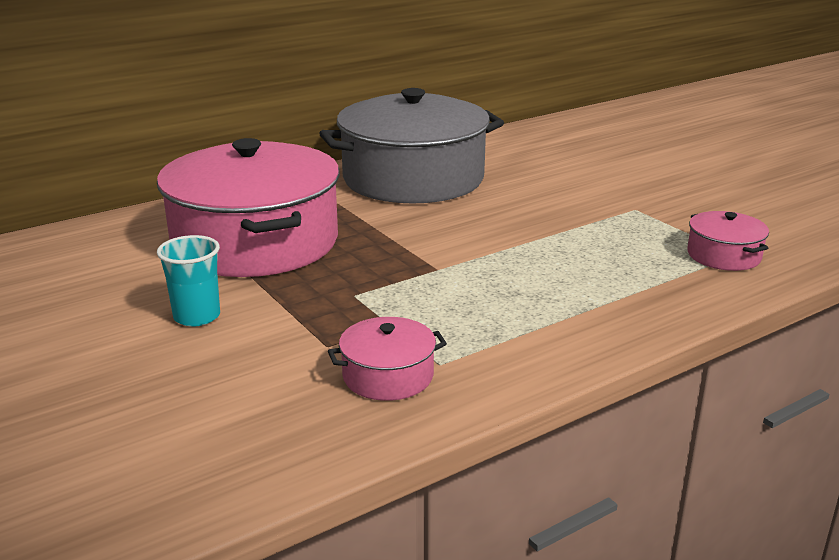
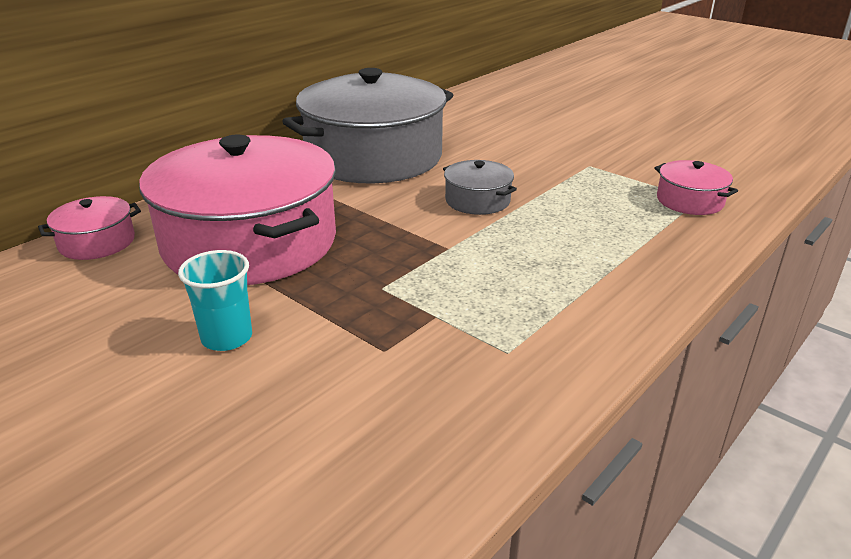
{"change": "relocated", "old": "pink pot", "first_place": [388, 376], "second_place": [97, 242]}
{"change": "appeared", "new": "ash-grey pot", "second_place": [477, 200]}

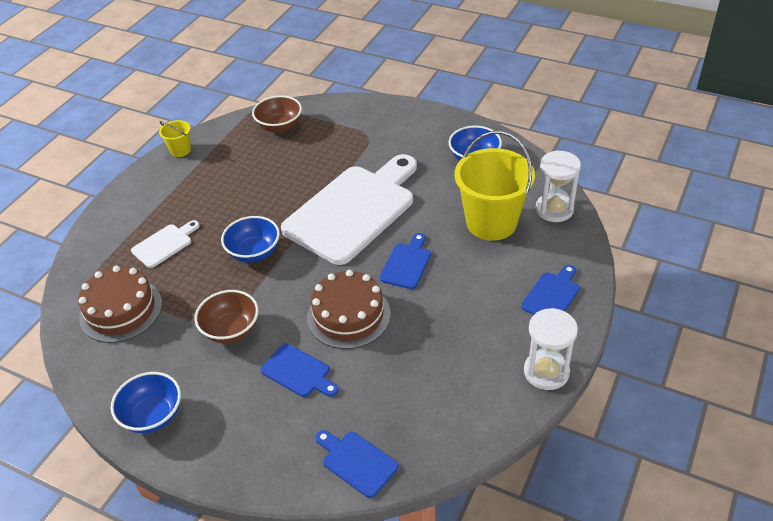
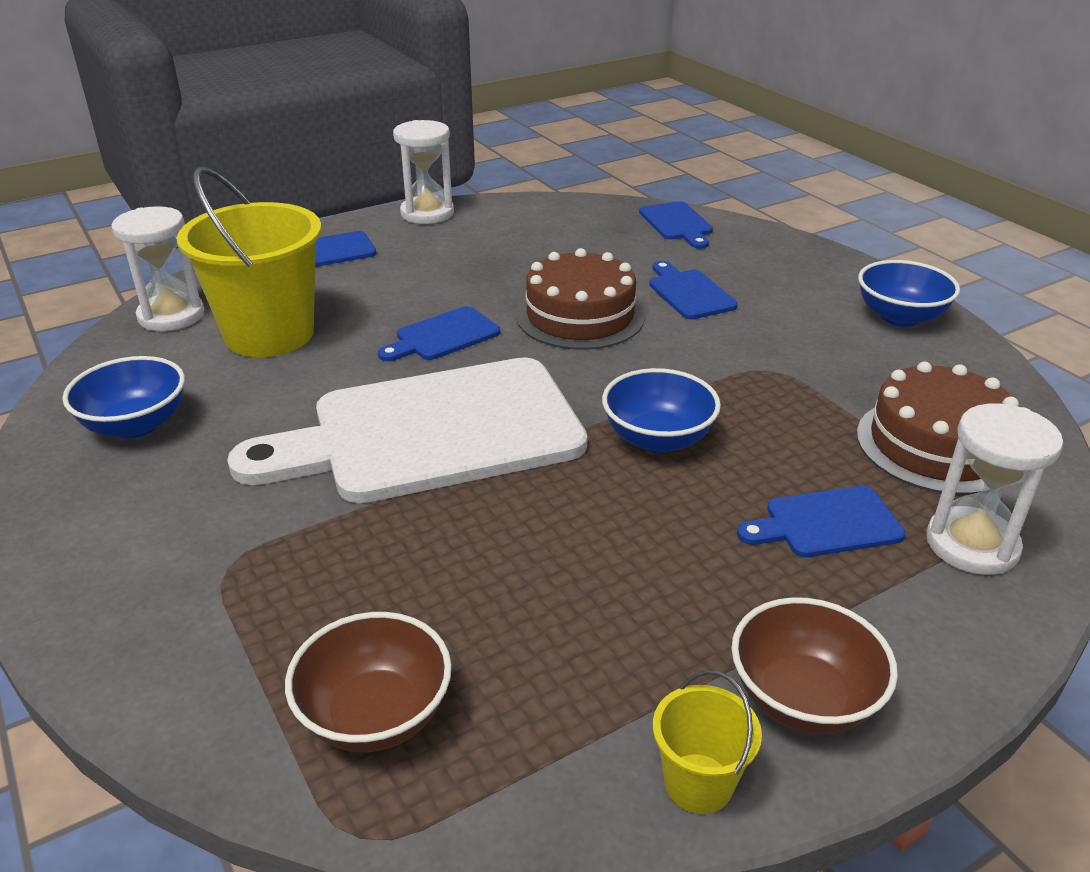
{"change": "colour", "old": "pure white bread board", "new": "cobalt bread board", "first_place": [164, 244], "second_place": [826, 523]}
{"change": "relocated", "old": "russet serving bowl", "first_place": [231, 330], "second_place": [803, 699]}
{"change": "appeared", "new": "pure white sandglass", "second_place": [972, 545]}

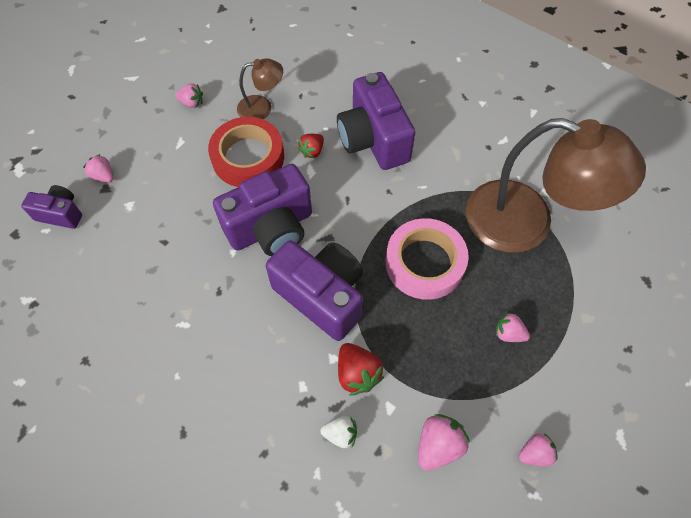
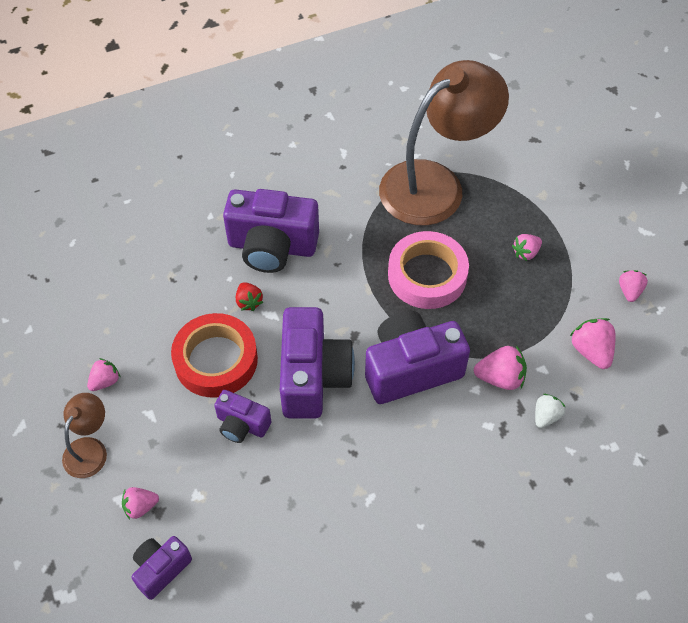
{"change": "relocated", "old": "russet lamp", "first_place": [262, 108], "second_place": [89, 449]}
{"change": "colour", "old": "crimson strawberry", "new": "pink strawberry", "first_place": [357, 374], "second_place": [500, 377]}
{"change": "appeared", "new": "violet compact camera", "second_place": [242, 425]}

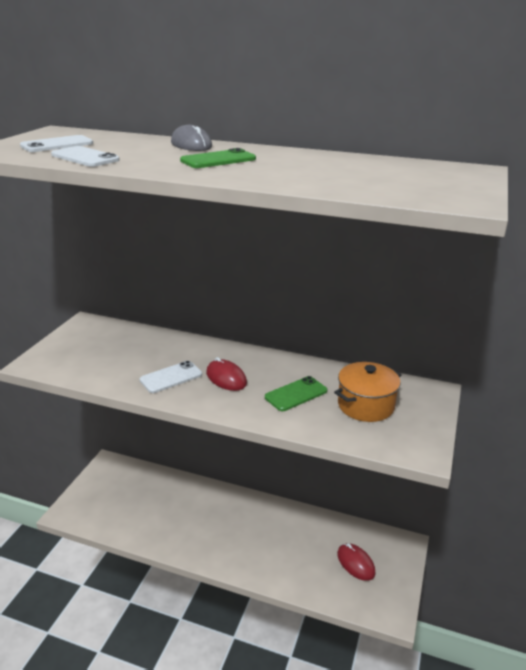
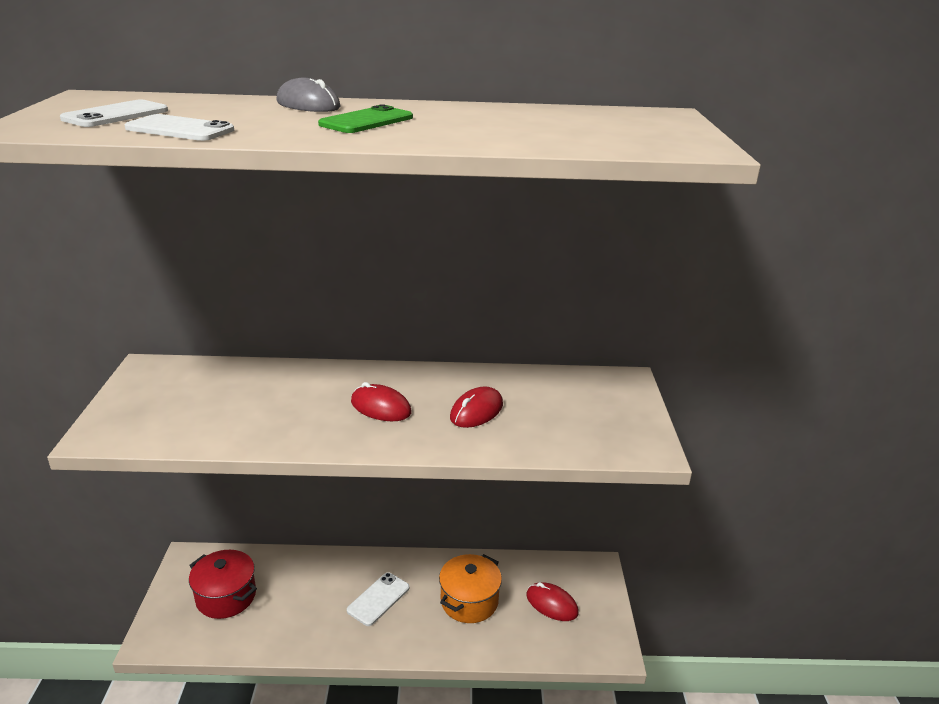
{"change": "relocated", "old": "pure white smartphone", "first_place": [171, 377], "second_place": [378, 599]}
{"change": "relocated", "old": "bright orange pot", "first_place": [366, 405], "second_place": [469, 601]}
{"change": "exchanged", "old": "emerald smartphone", "new": "crimson PC mouse", "first_place": [296, 394], "second_place": [476, 411]}
{"change": "appeared", "new": "crimson pot", "second_place": [226, 596]}

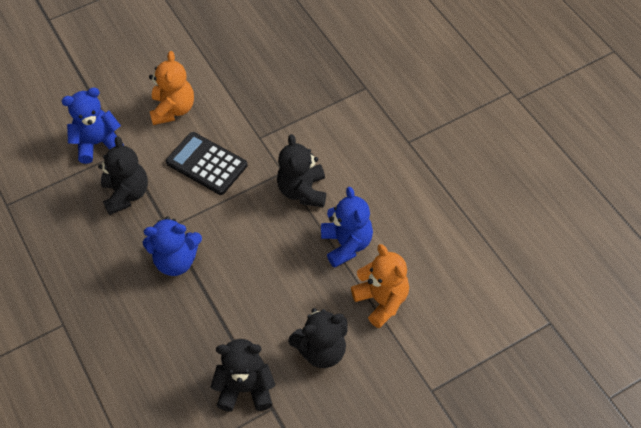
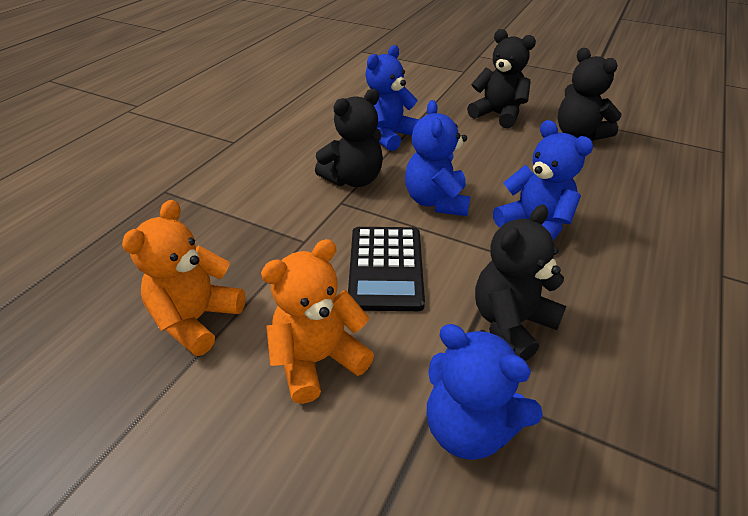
{"change": "relocated", "old": "bright orange stuffed bear", "first_place": [382, 301], "second_place": [197, 319]}
{"change": "appeared", "new": "cobalt stuffed bear", "second_place": [436, 201]}

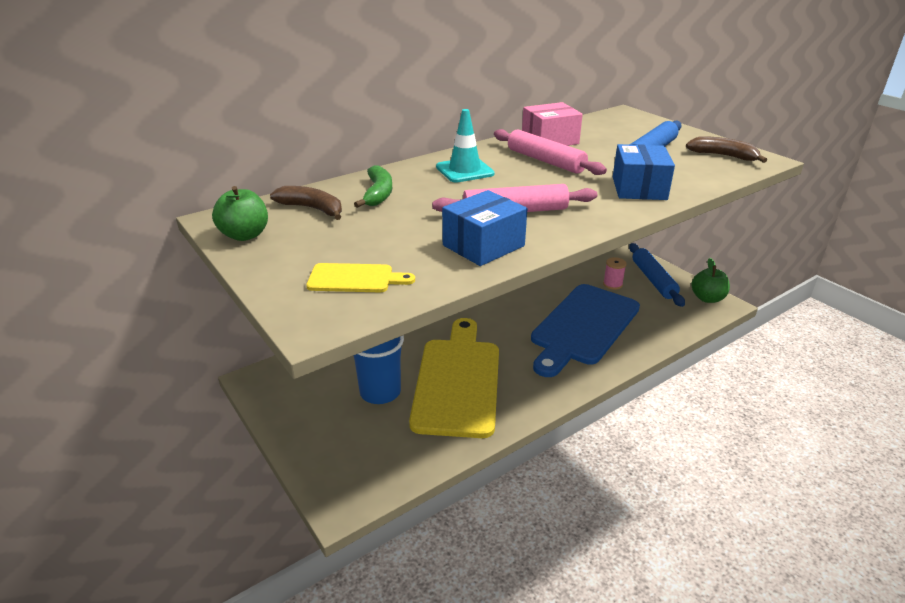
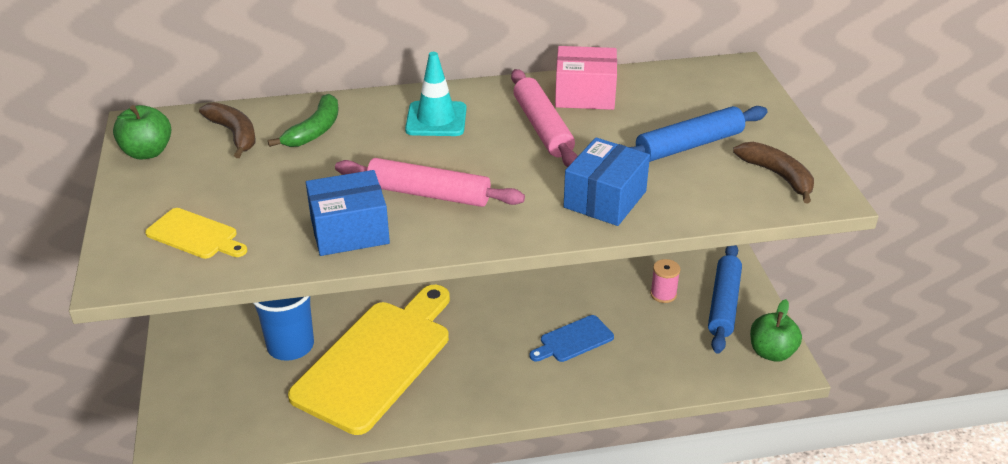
{"change": "size", "old": "cobalt bread board", "first_place": [583, 326], "second_place": [573, 340], "factor": 0.43}

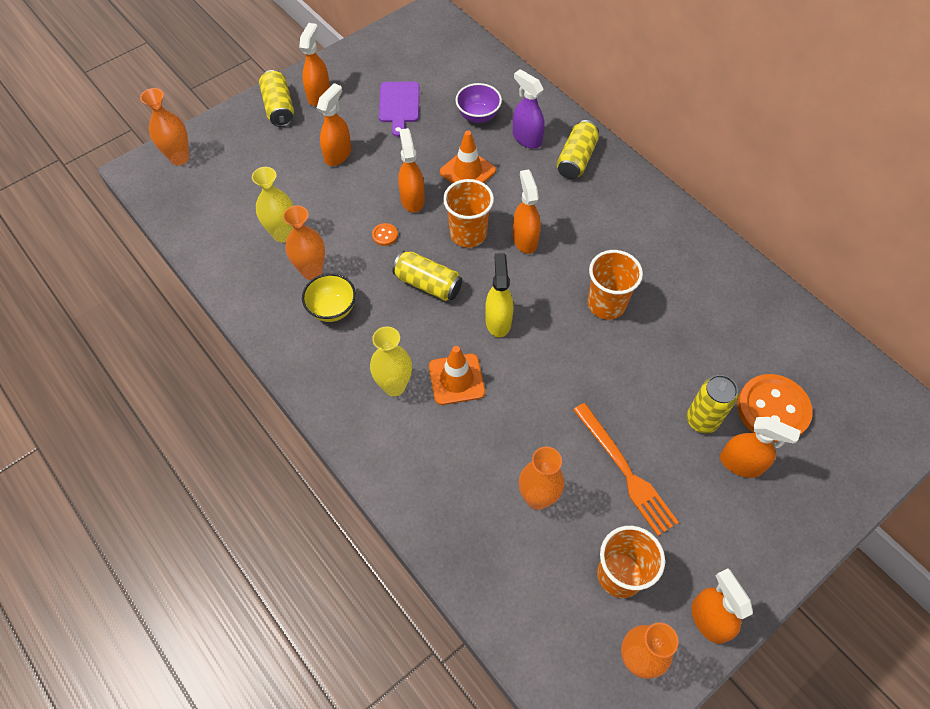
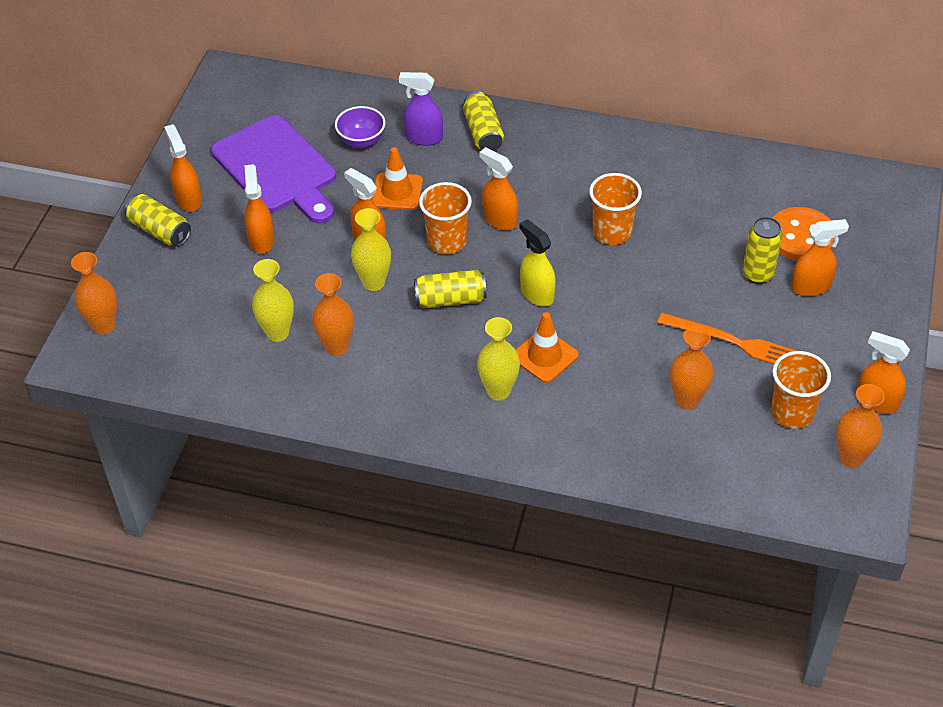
{"change": "size", "old": "violet bread board", "first_place": [399, 105], "second_place": [277, 169], "factor": 1.89}
{"change": "exchanged", "old": "bright orange shirt button", "new": "yellow flower vase", "first_place": [385, 235], "second_place": [373, 282]}
{"change": "missing", "old": "yellow serving bowl", "first_place": [332, 309]}

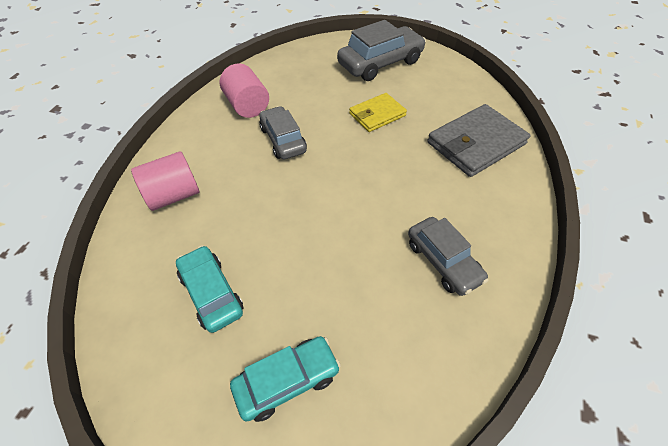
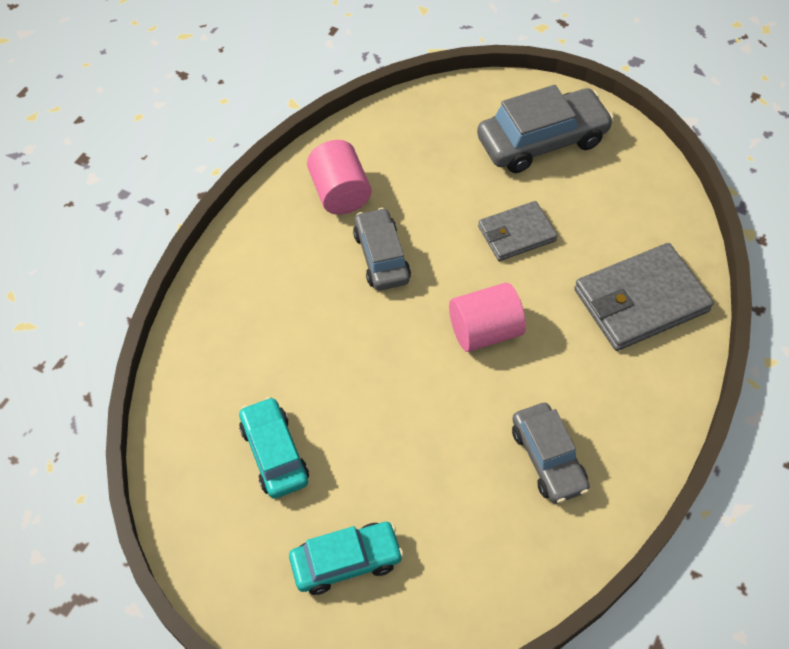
{"change": "colour", "old": "yellow billfold", "new": "ash-grey billfold", "first_place": [377, 115], "second_place": [516, 234]}
{"change": "relocated", "old": "pink cylinder", "first_place": [173, 195], "second_place": [484, 331]}

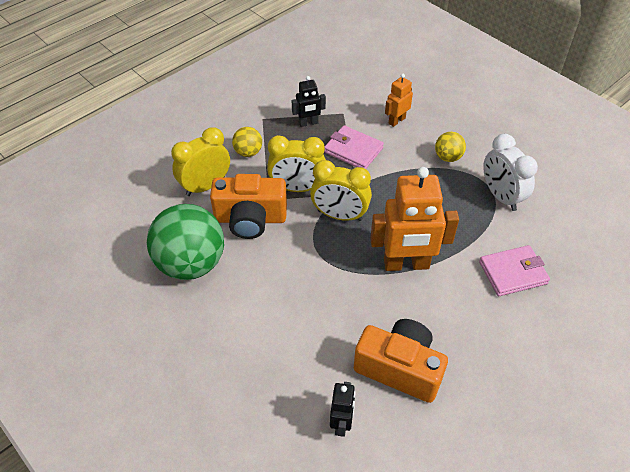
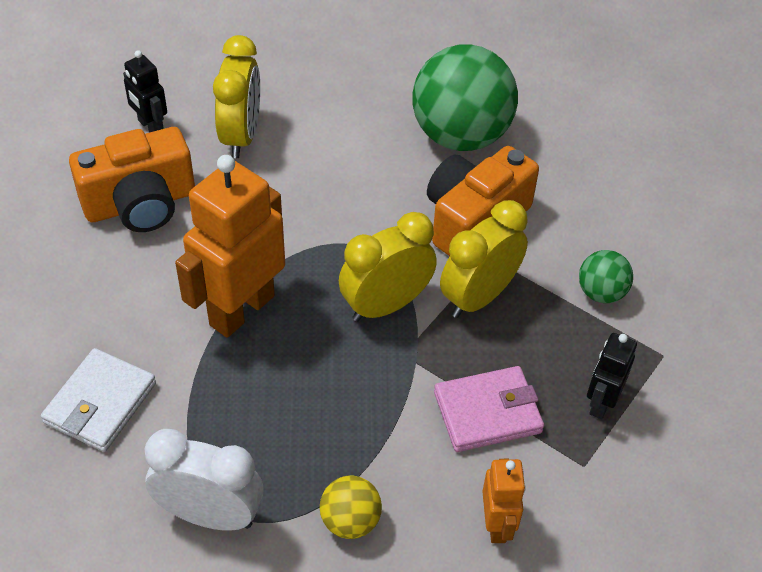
{"change": "relocated", "old": "yellow alarm clock", "first_place": [205, 186], "second_place": [241, 136]}
{"change": "colour", "old": "yellow play ball", "new": "emerald play ball", "first_place": [248, 152], "second_place": [601, 292]}
{"change": "colour", "old": "pink billfold", "new": "pure white billfold", "first_place": [513, 273], "second_place": [100, 403]}

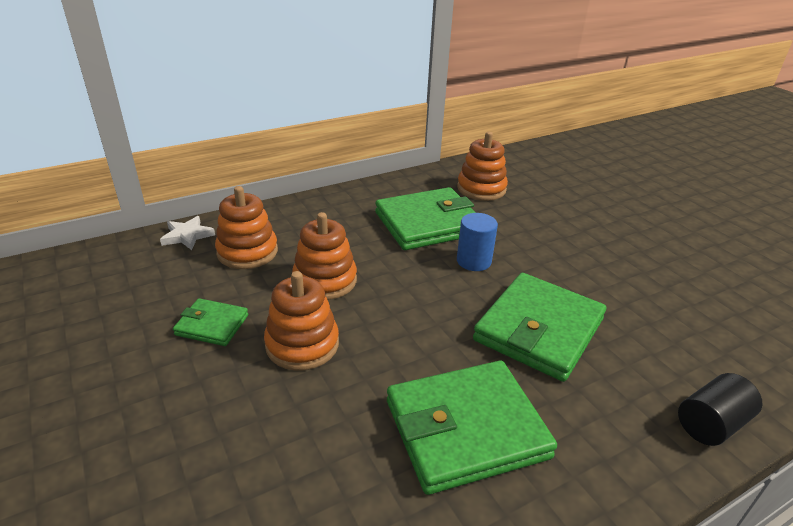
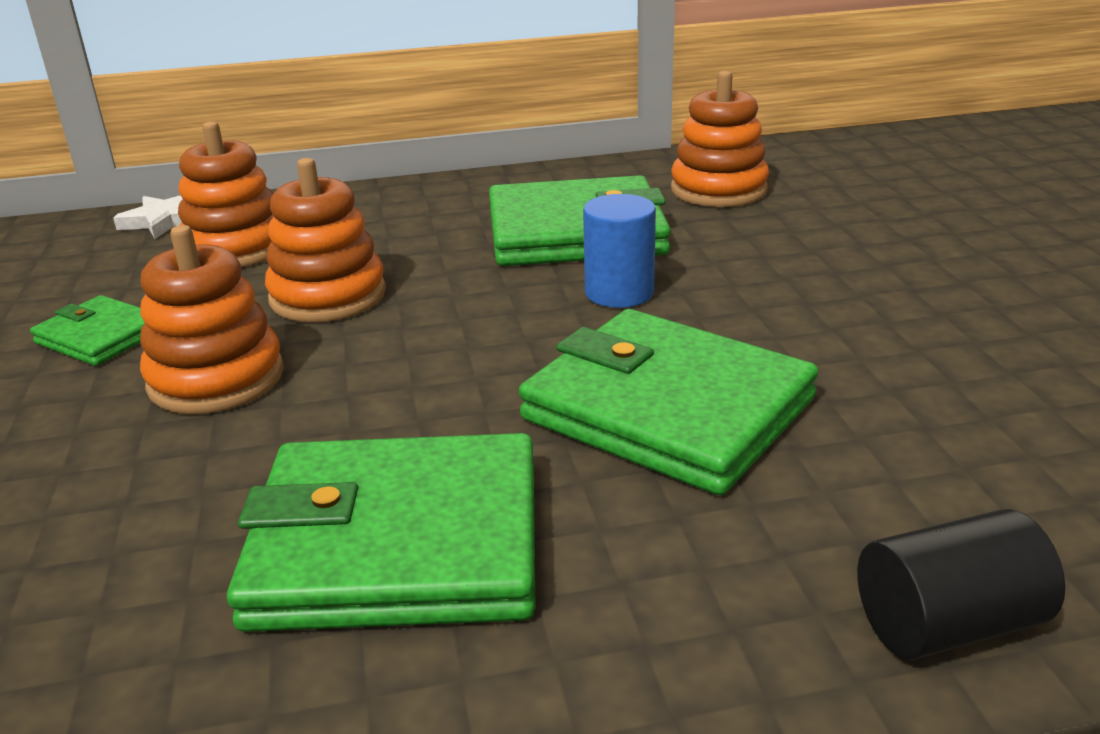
{"change": "spun", "old": "emerald billfold", "first_place": [538, 330], "second_place": [667, 409], "degrees": 75}

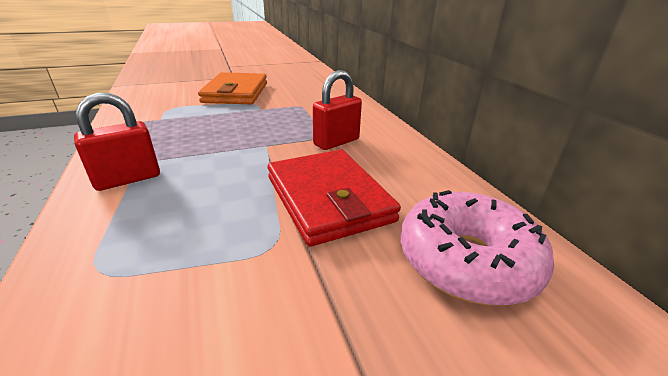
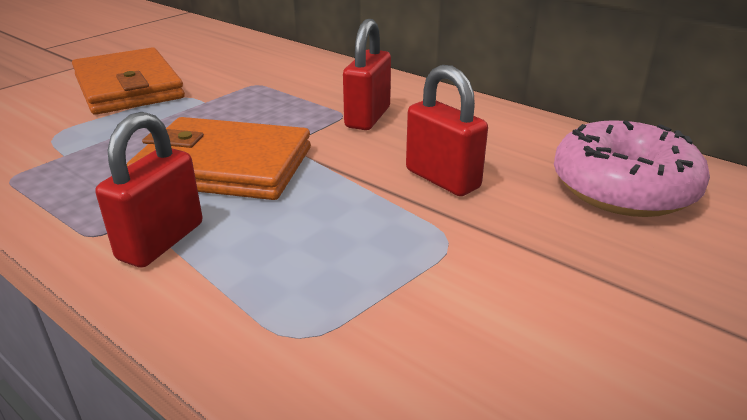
{"change": "exchanged", "old": "crimson billfold", "new": "crimson lock", "first_place": [328, 199], "second_place": [442, 179]}
{"change": "appeared", "new": "bright orange billfold", "second_place": [224, 166]}

